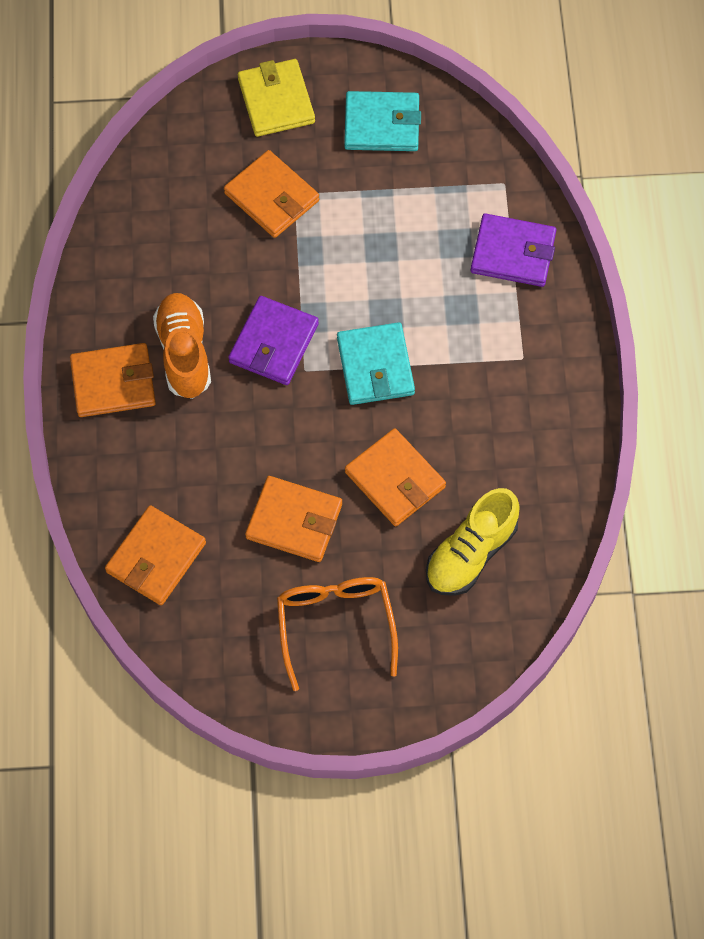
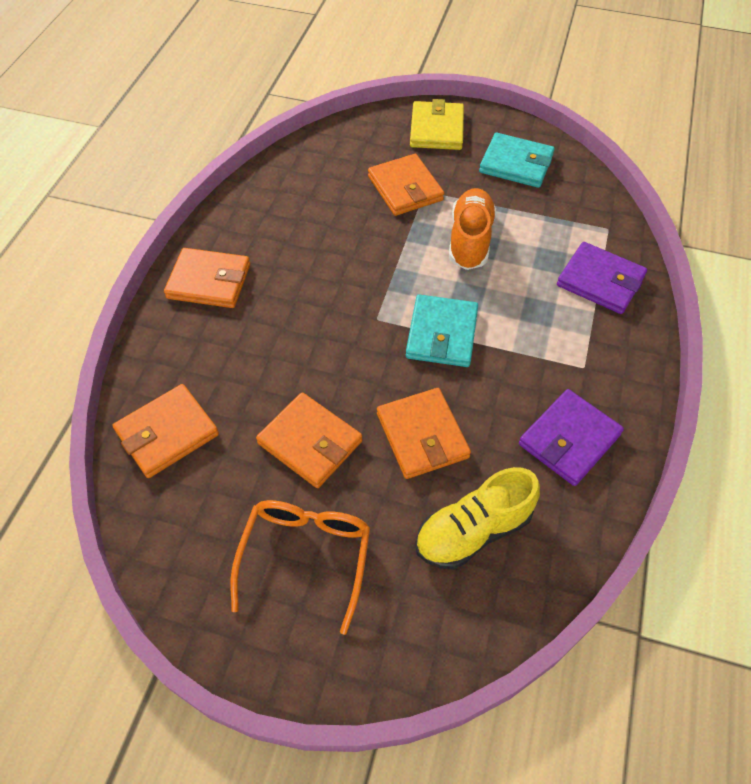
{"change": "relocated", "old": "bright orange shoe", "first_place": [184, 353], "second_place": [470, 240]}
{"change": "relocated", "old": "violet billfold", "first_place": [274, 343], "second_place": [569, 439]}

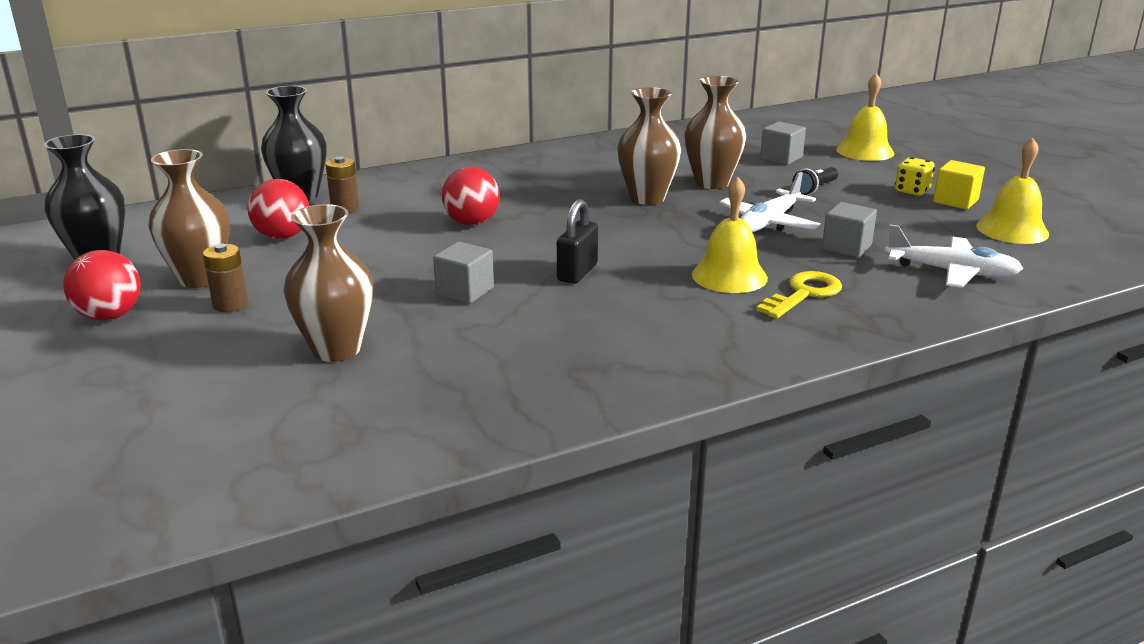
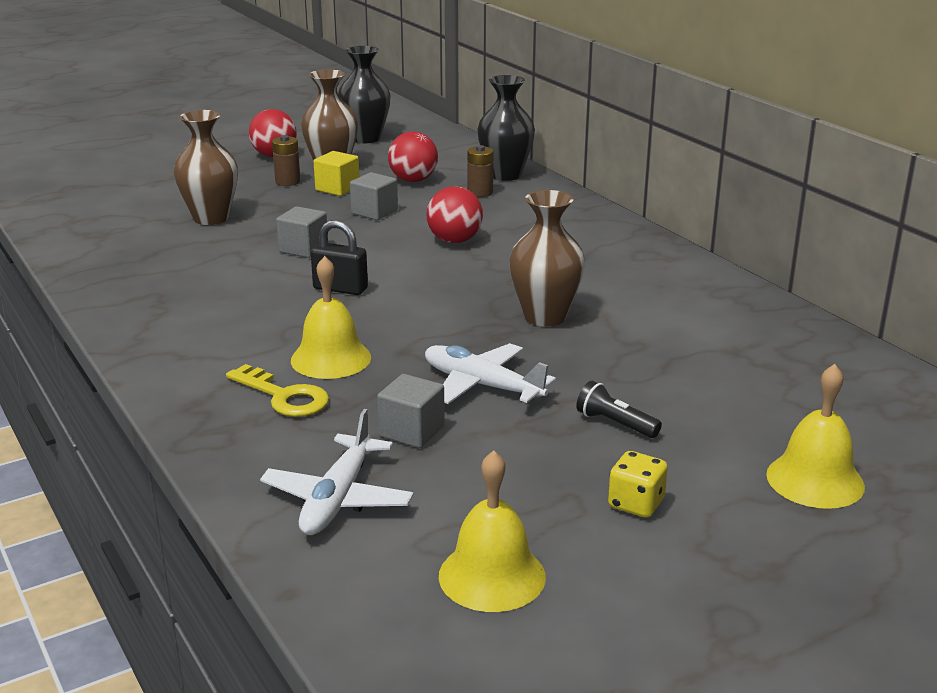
{"change": "missing", "old": "russet flower vase", "first_place": [712, 183]}
{"change": "relocated", "old": "ash-grey block", "first_place": [781, 158], "second_place": [374, 212]}
{"change": "relocated", "old": "yellow block", "first_place": [955, 201], "second_place": [337, 188]}

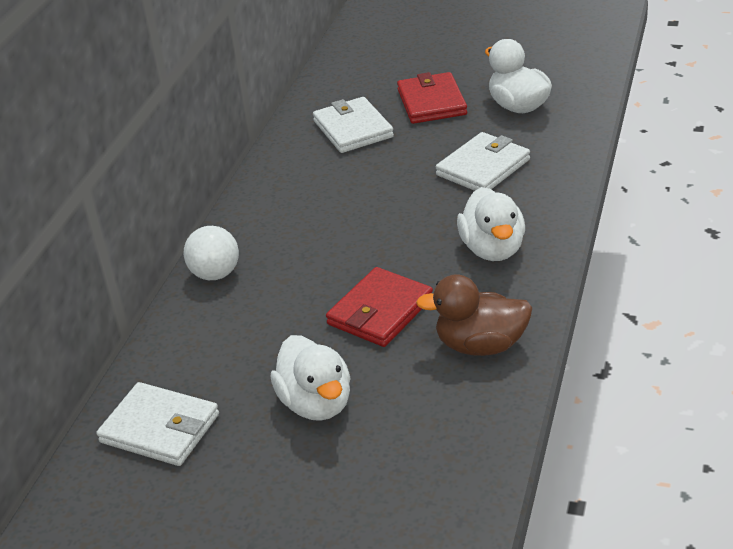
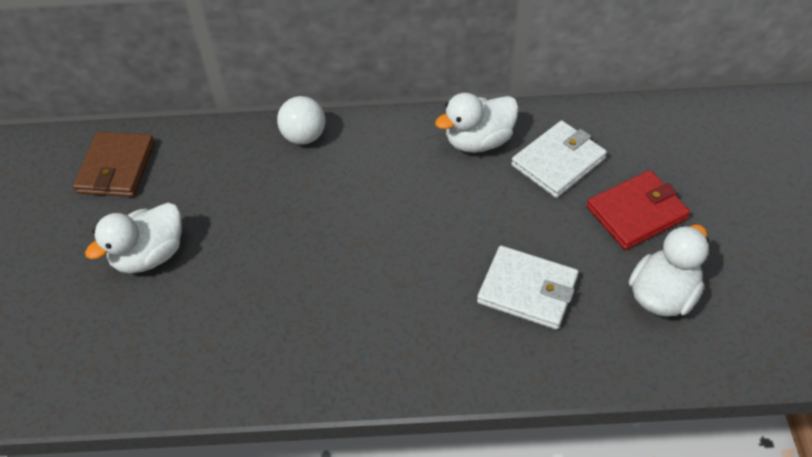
{"change": "relocated", "old": "pure white duck", "first_place": [492, 249], "second_place": [478, 141]}
{"change": "missing", "old": "crimson billfold", "first_place": [380, 311]}
{"change": "missing", "old": "russet duck", "first_place": [480, 345]}
{"change": "colour", "old": "pure white billfold", "new": "russet billfold", "first_place": [160, 428], "second_place": [116, 167]}

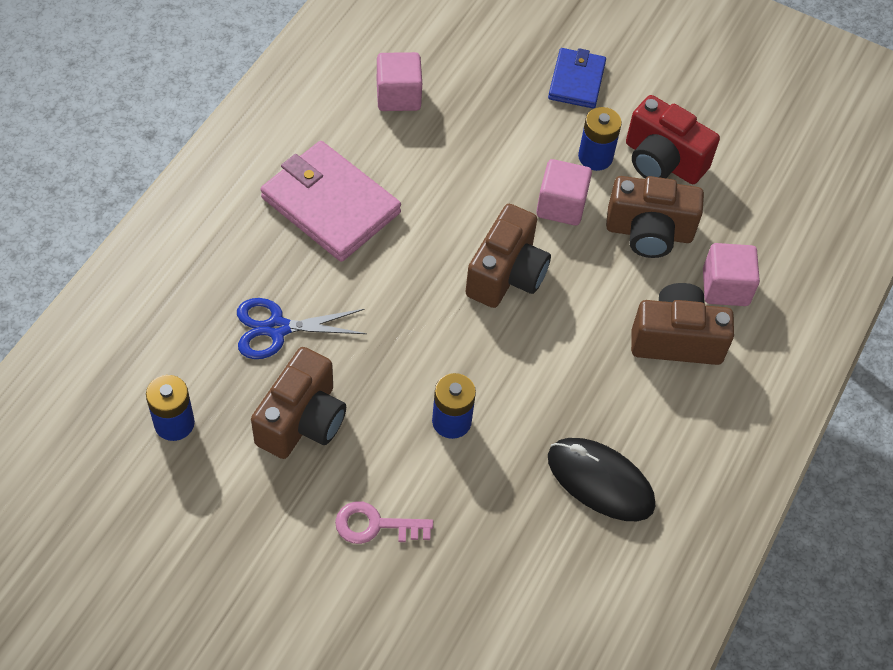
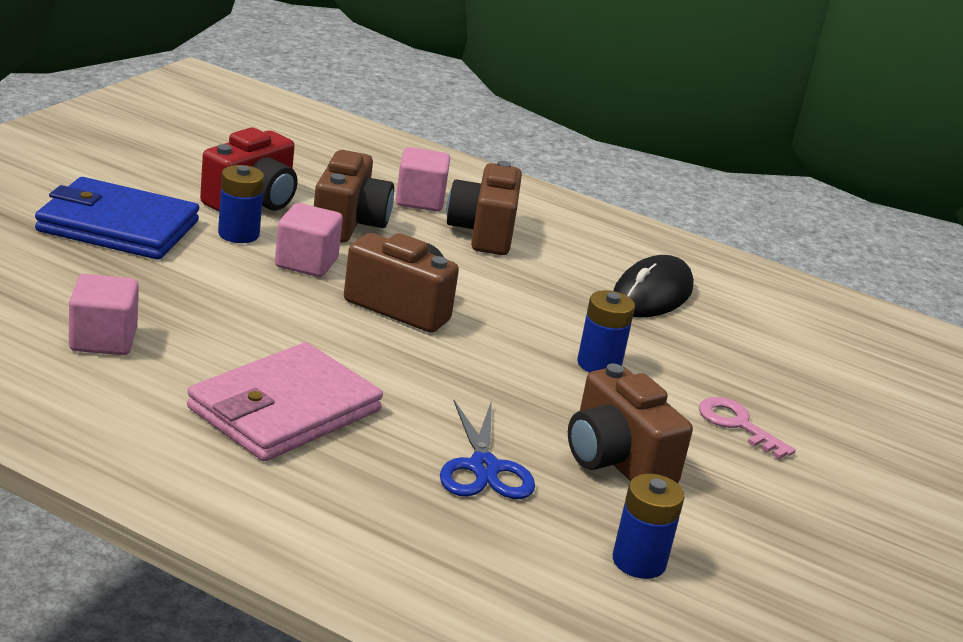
{"change": "size", "old": "cobalt billfold", "first_place": [576, 81], "second_place": [118, 226], "factor": 1.69}
{"change": "spun", "old": "russet compact camera", "first_place": [302, 421], "second_place": [616, 461], "degrees": -150}
{"change": "spun", "old": "pink door key", "first_place": [375, 525], "second_place": [738, 425], "degrees": 135}

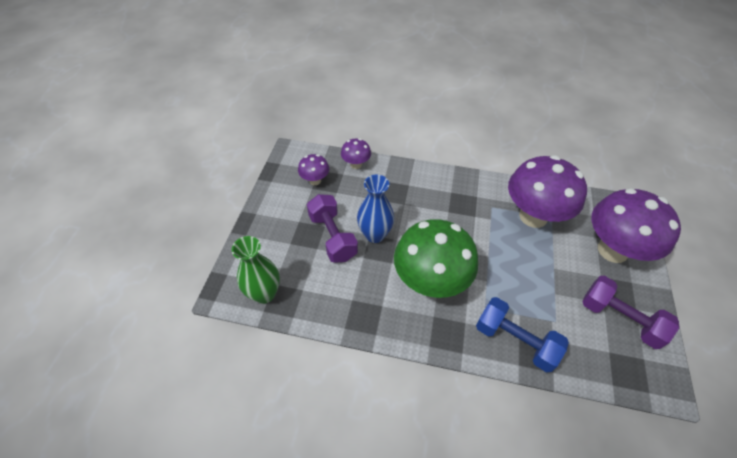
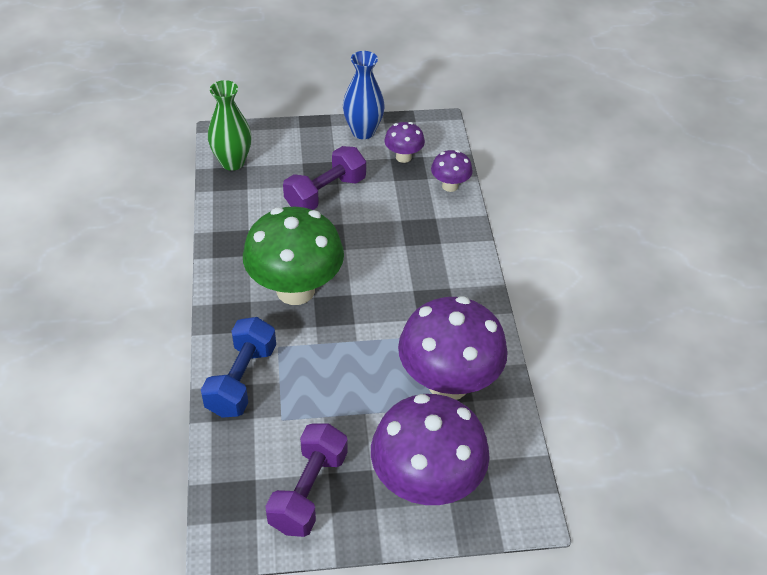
{"change": "relocated", "old": "cobalt flower vase", "first_place": [375, 234], "second_place": [363, 131]}

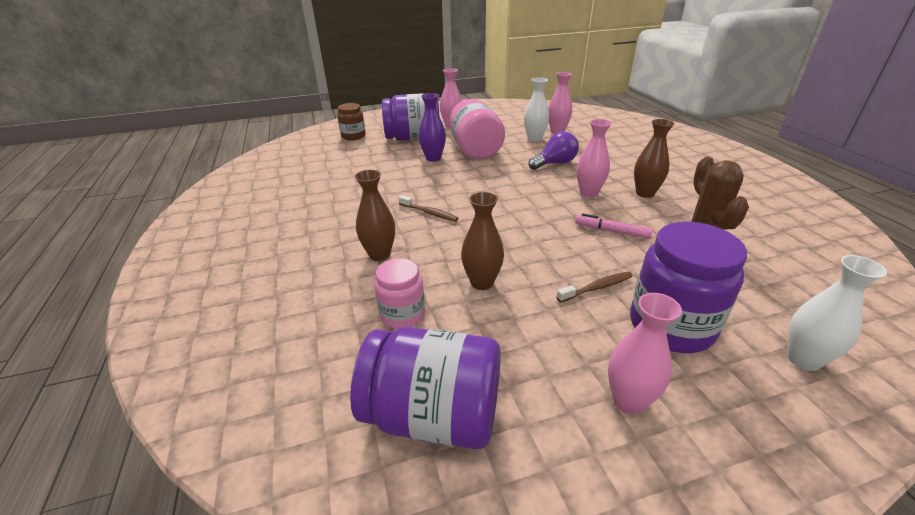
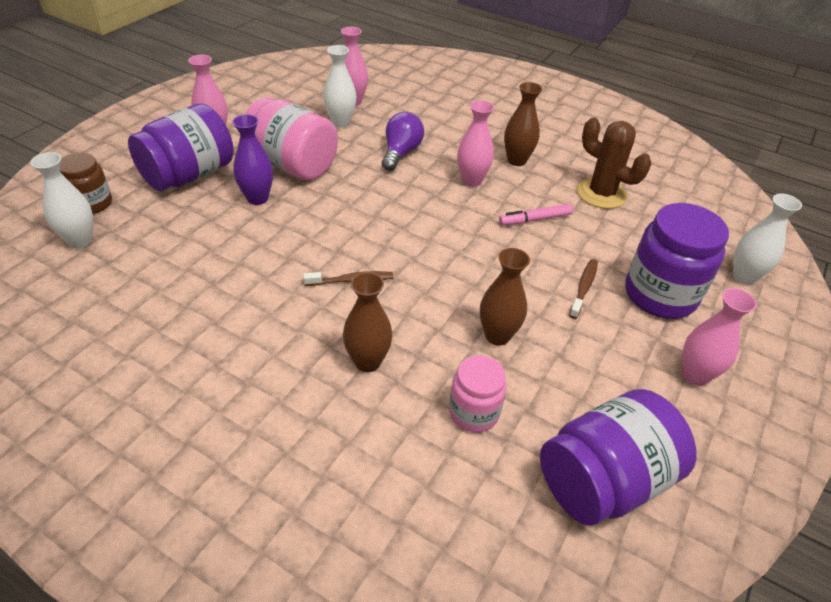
{"change": "appeared", "new": "pure white flower vase", "second_place": [80, 240]}

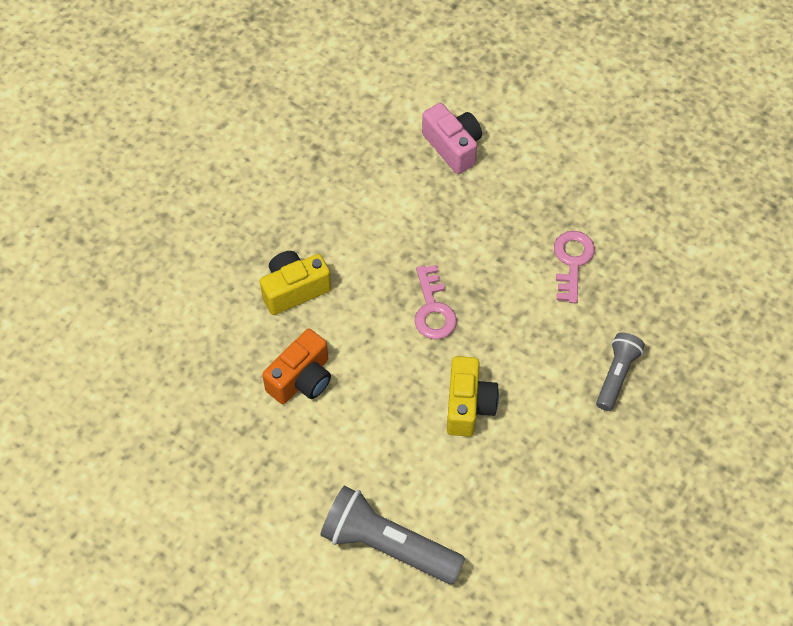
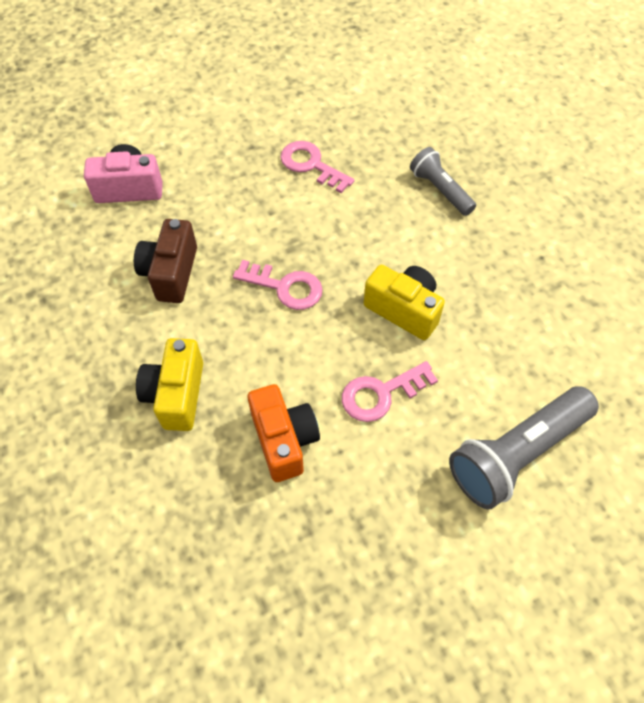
{"change": "appeared", "new": "russet compact camera", "second_place": [171, 273]}
{"change": "appeared", "new": "pink door key", "second_place": [381, 394]}

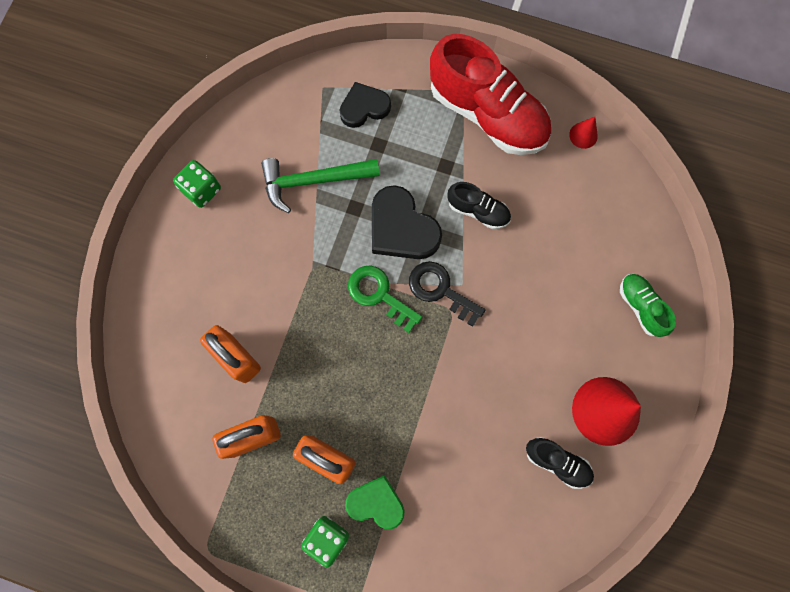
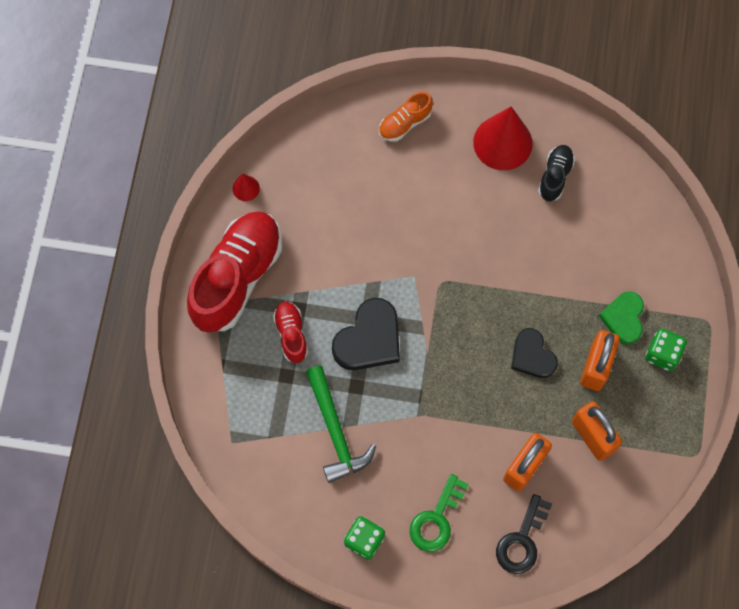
{"change": "relocated", "old": "ebony love heart", "first_place": [364, 107], "second_place": [532, 356]}
{"change": "missing", "old": "ebony shoe", "first_place": [478, 211]}
{"change": "relocated", "old": "ebony door key", "first_place": [441, 290], "second_place": [522, 540]}
{"change": "relocated", "old": "emerald door key", "first_place": [379, 295], "second_place": [436, 519]}
{"change": "colour", "old": "emerald shoe", "new": "bright orange shoe", "first_place": [640, 307], "second_place": [405, 123]}
{"change": "appeared", "new": "crimson shoe", "second_place": [291, 334]}

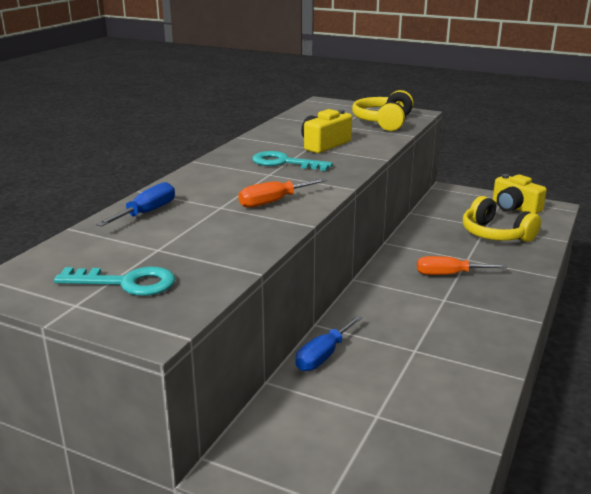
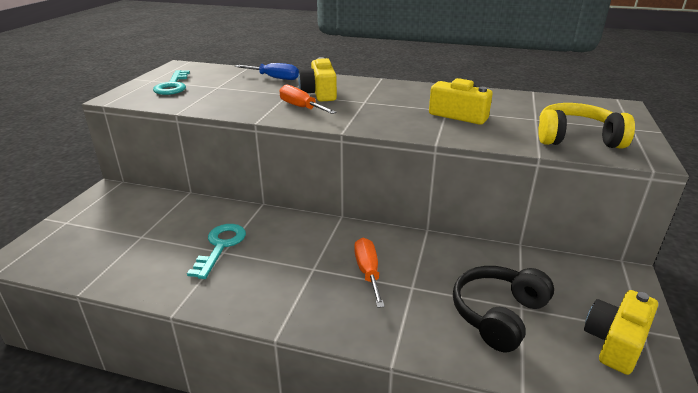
{"change": "relocated", "old": "teal door key", "first_place": [284, 162], "second_place": [220, 246]}
{"change": "colour", "old": "yellow headset", "new": "ebony headset", "first_place": [495, 234], "second_place": [498, 315]}
{"change": "missing", "old": "cobalt hand screwdriver", "first_place": [323, 355]}
{"change": "appeared", "new": "yellow compact camera", "second_place": [319, 93]}

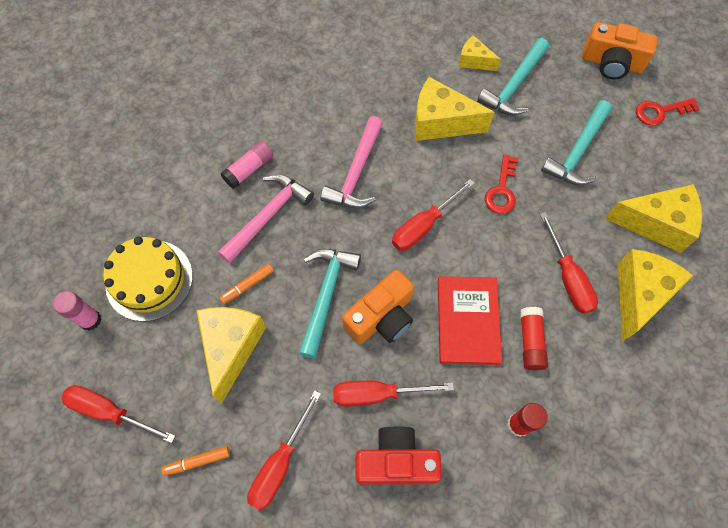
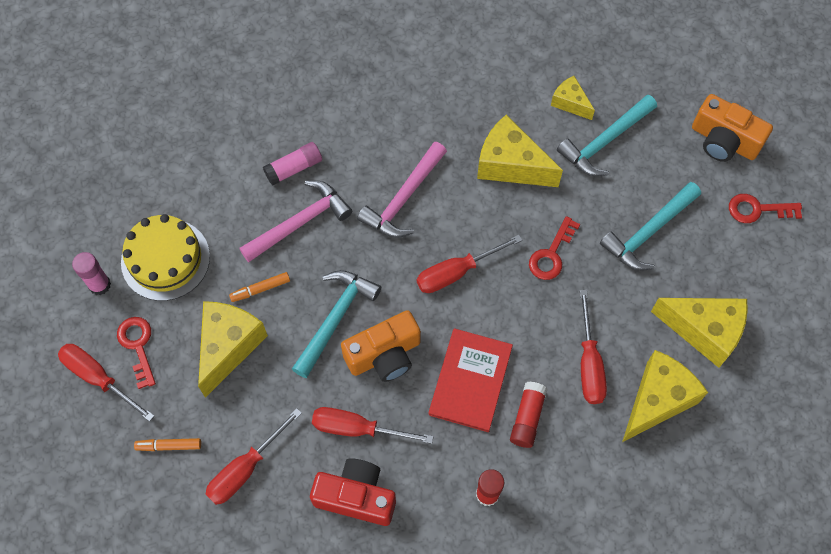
{"change": "appeared", "new": "crimson door key", "second_place": [138, 346]}

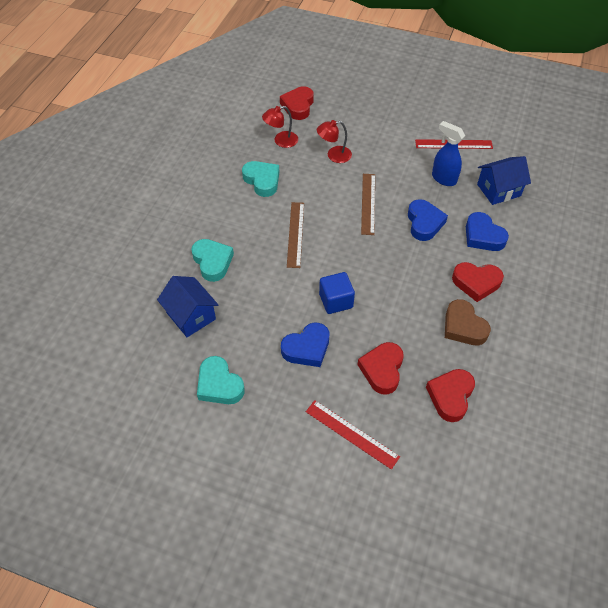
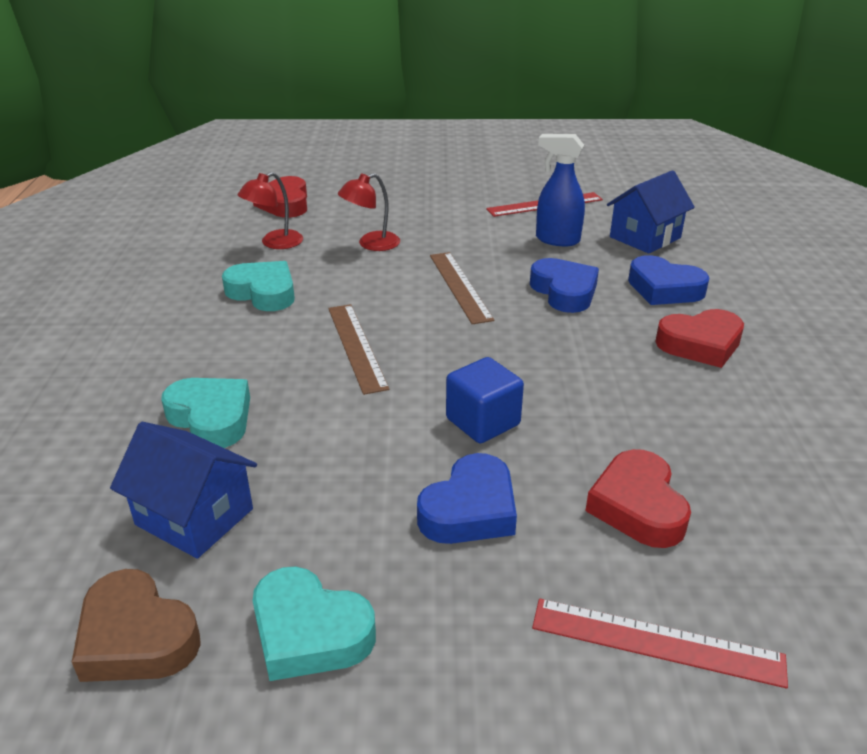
{"change": "relocated", "old": "russet love heart", "first_place": [463, 326], "second_place": [136, 637]}
{"change": "missing", "old": "crimson love heart", "first_place": [450, 396]}

